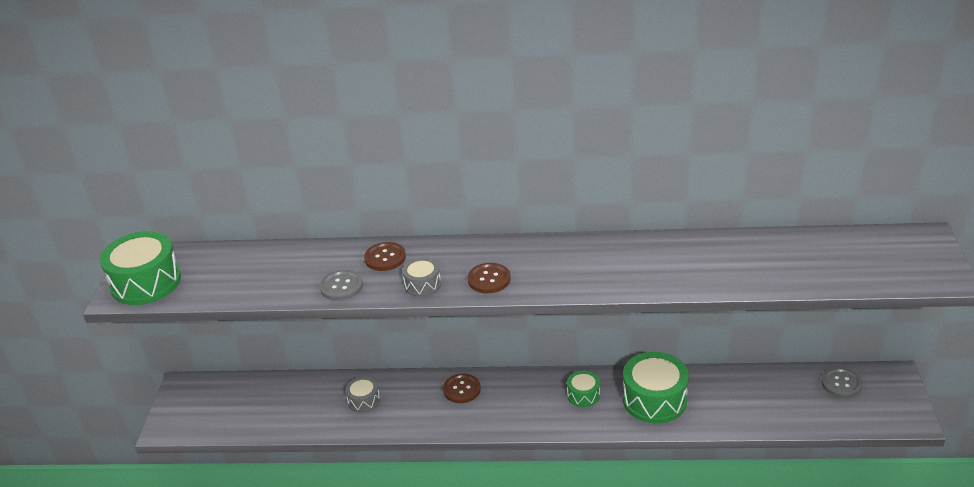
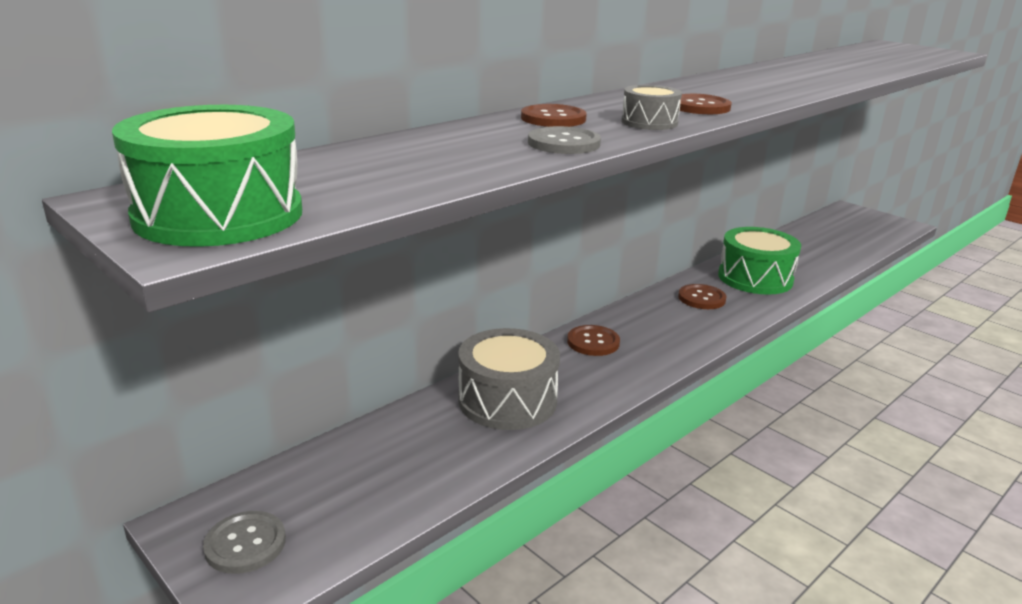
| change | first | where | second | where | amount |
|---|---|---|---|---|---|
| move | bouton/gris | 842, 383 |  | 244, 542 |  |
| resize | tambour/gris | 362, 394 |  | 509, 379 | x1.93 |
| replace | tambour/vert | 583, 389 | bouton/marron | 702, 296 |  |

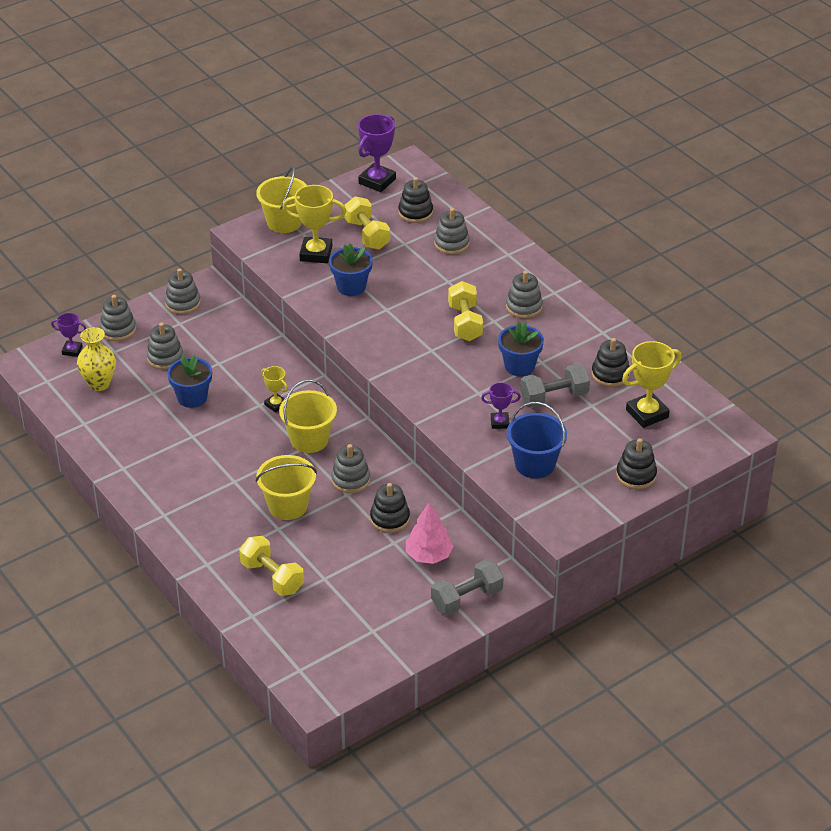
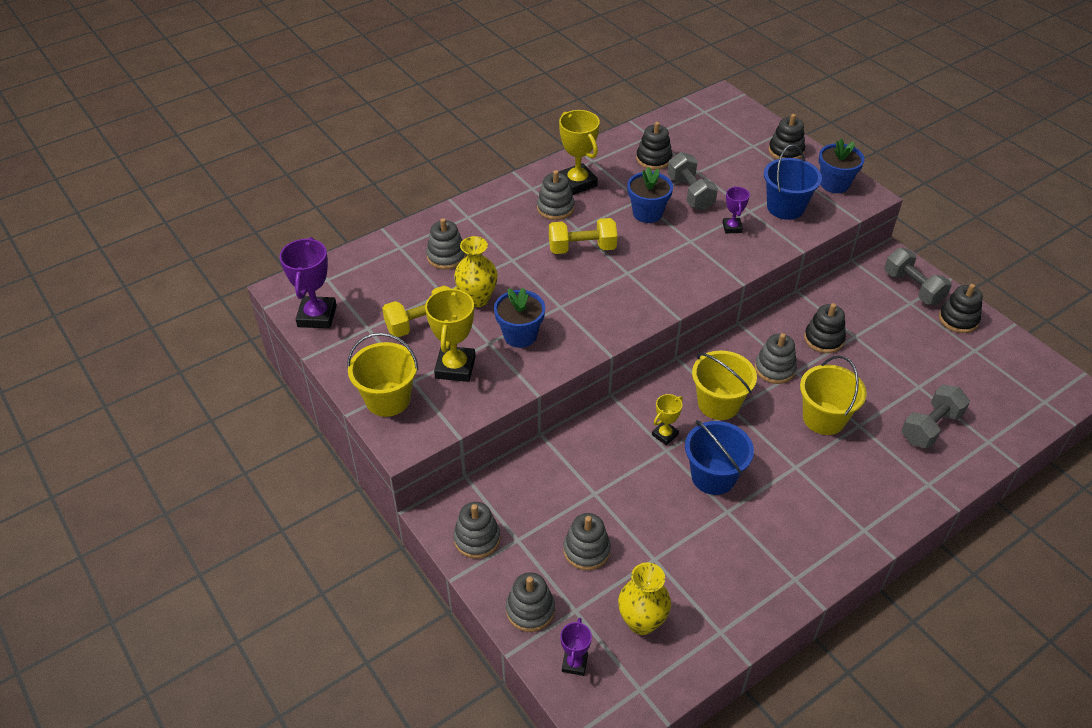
| change | first | where | second | where | amount |
|---|---|---|---|---|---|
| rotate | trophée/violet | 377, 153 |  | 308, 283 | 60 degrees clockwise |
| insert |  |  | vase/jaune | 476, 271 |  |
| move | trophée/jaune | 652, 384 |  | 579, 152 |  |
| insert |  |  | seau/bleu | 719, 457 |  |
| move | pot de fleurs/bleu | 189, 381 |  | 842, 166 |  |
| recolor | haltère/jaune | 271, 566 | haltère/gris | 935, 416 |  |
| move | jouet à empiler/noir | 415, 200 |  | 961, 308 |  |
| delete | arbre/rose | 429, 533 |  |  |  |

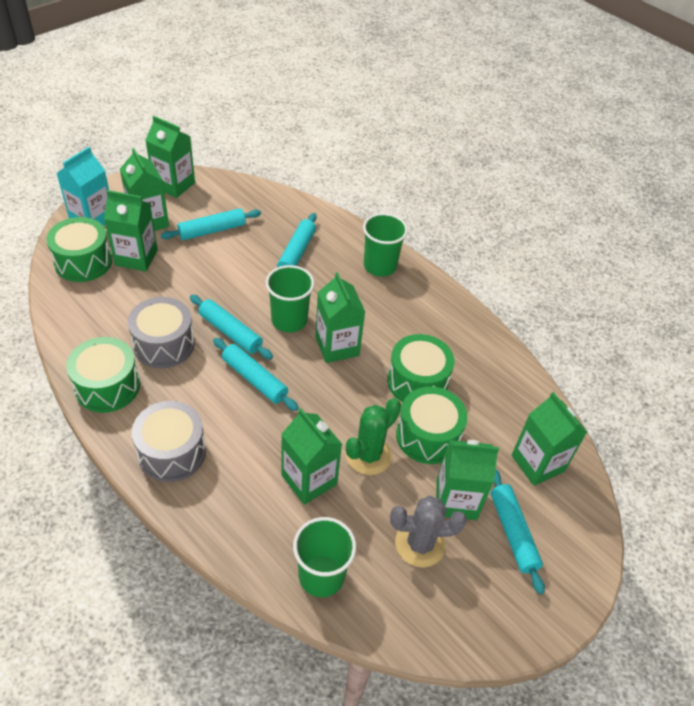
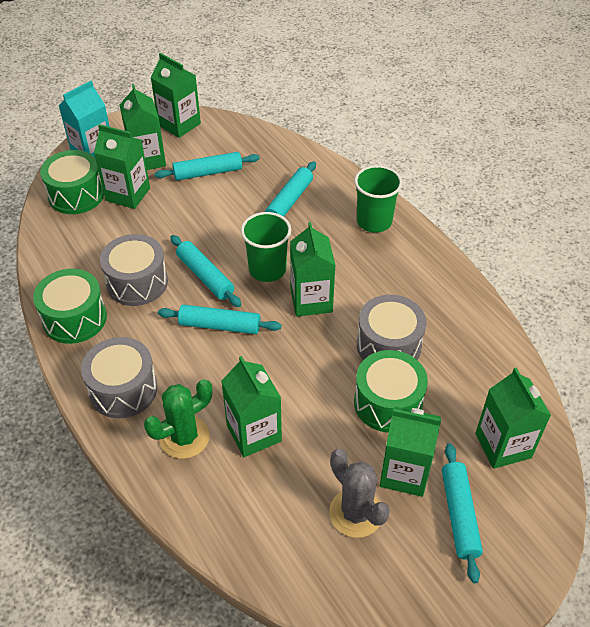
| change | first | where | second | where | amount |
|---|---|---|---|---|---|
| move | cactus/vert | 373, 436 |  | 178, 419 |  |
| rotate | rouleau à pâtisserie/turquoise | 256, 374 |  | 219, 319 | 45 degrees counterclockwise |
| rotate | cactus/gris | 428, 531 |  | 359, 493 | 45 degrees clockwise |
| recolor | tambour/vert | 420, 368 | tambour/gris | 391, 327 |  |
| delete | gobelet/vert | 324, 557 |  |  |  |

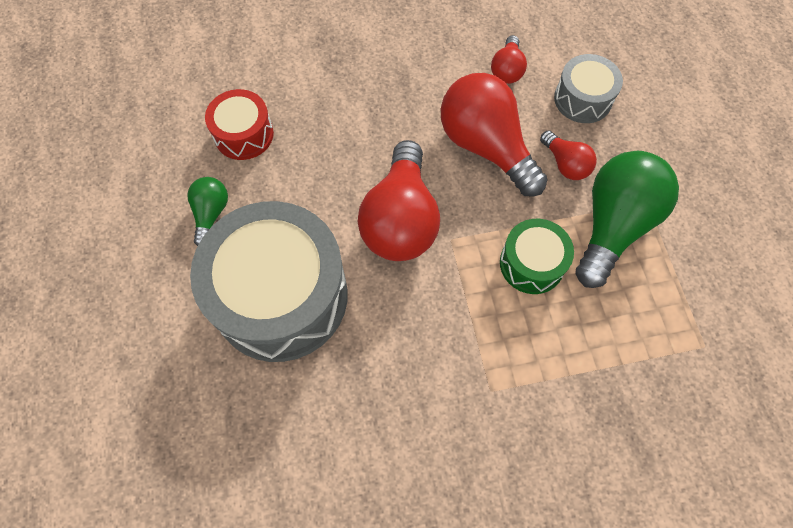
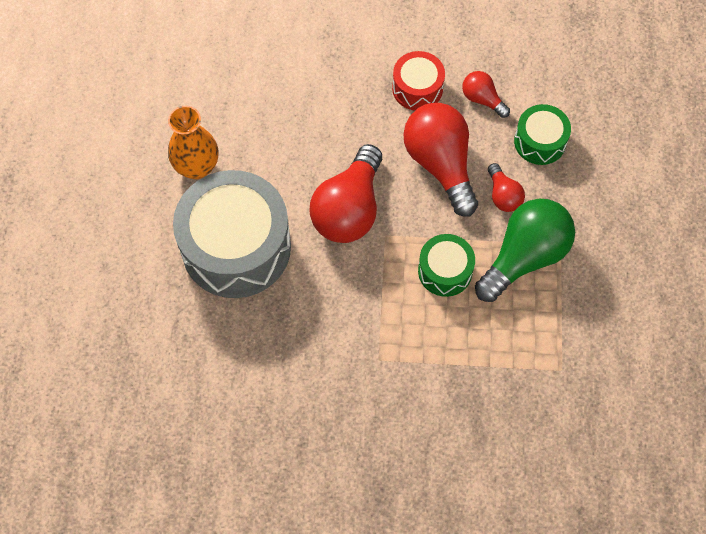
| change | first | where | second | where | amount |
|---|---|---|---|---|---|
| replace | ampoule/vert | 207, 211 | vase/orange | 193, 142 |  |
| move | tambour/rouge | 239, 124 |  | 418, 81 |  |
| rotate | ampoule/rouge | 509, 59 |  | 486, 94 | 105 degrees clockwise |
| recolor | tambour/gris | 588, 88 | tambour/vert | 542, 134 |  |

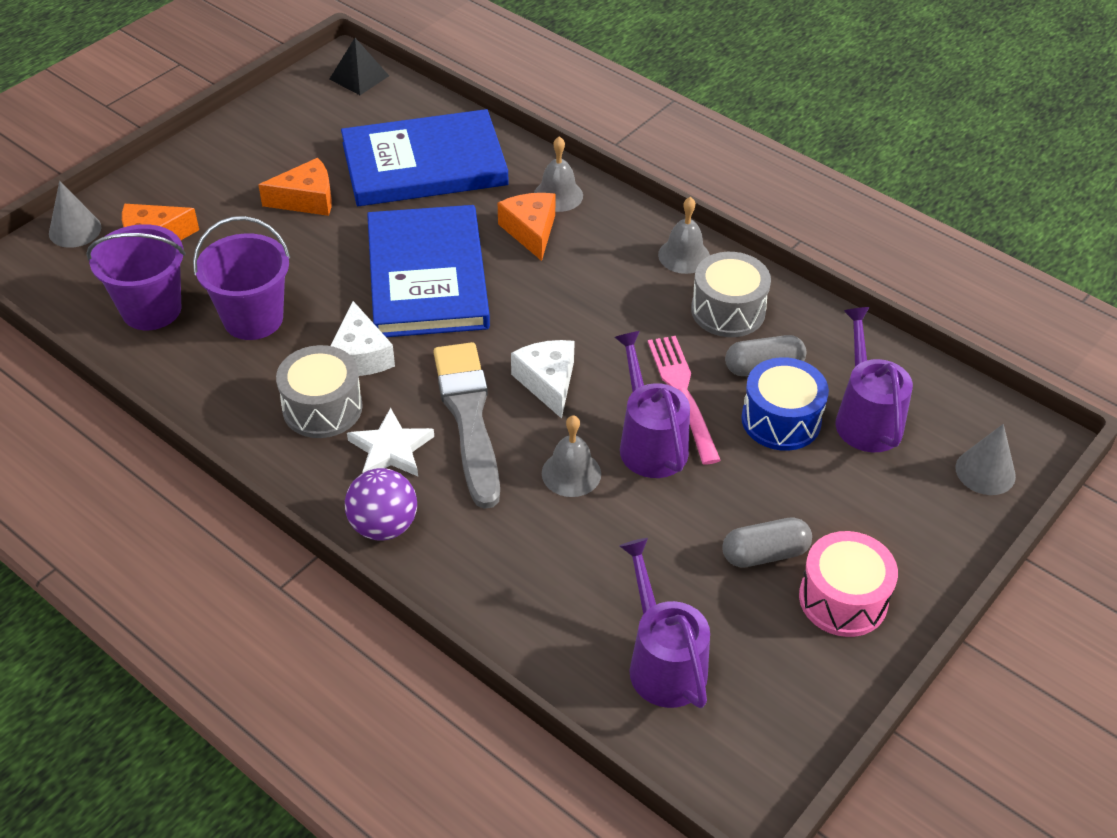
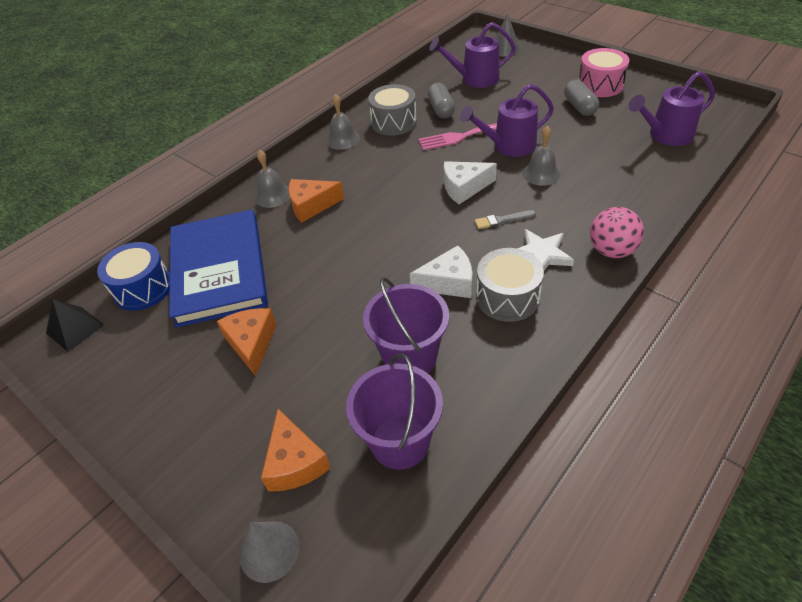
| change | first | where | second | where | amount |
|---|---|---|---|---|---|
| move | tambour/bleu | 785, 404 |  | 133, 276 |  |
| resize | pinceau/gris | 467, 425 |  | 505, 219 | x0.42 |
| recolor | balle/violet | 381, 504 | balle/rose | 617, 232 |  |
| delete | livre/bleu | 428, 271 |  |  |  |

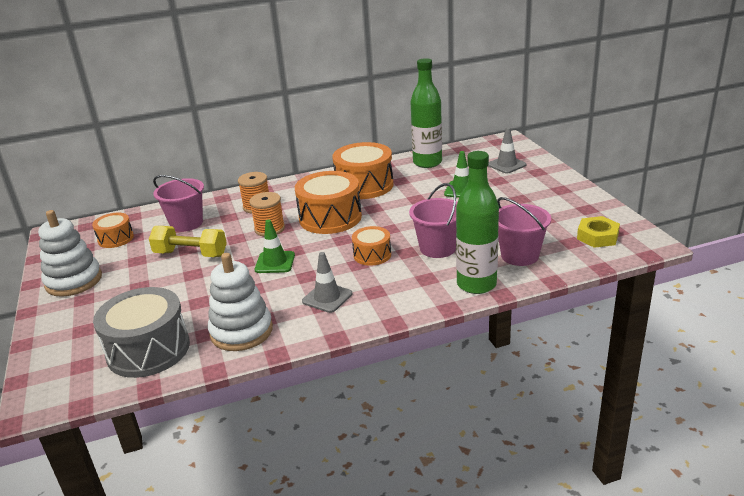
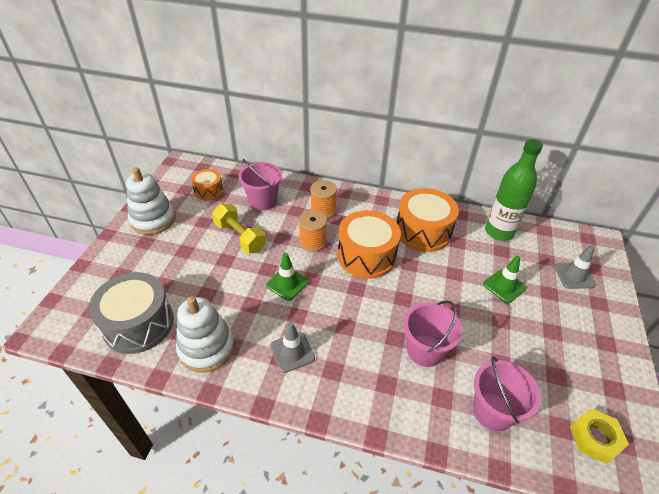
| change | first | where | second | where | amount |
|---|---|---|---|---|---|
| delete | tambour/orange | 371, 246 |  |  |  |
| delete | bouteille/vert | 477, 222 |  |  |  |

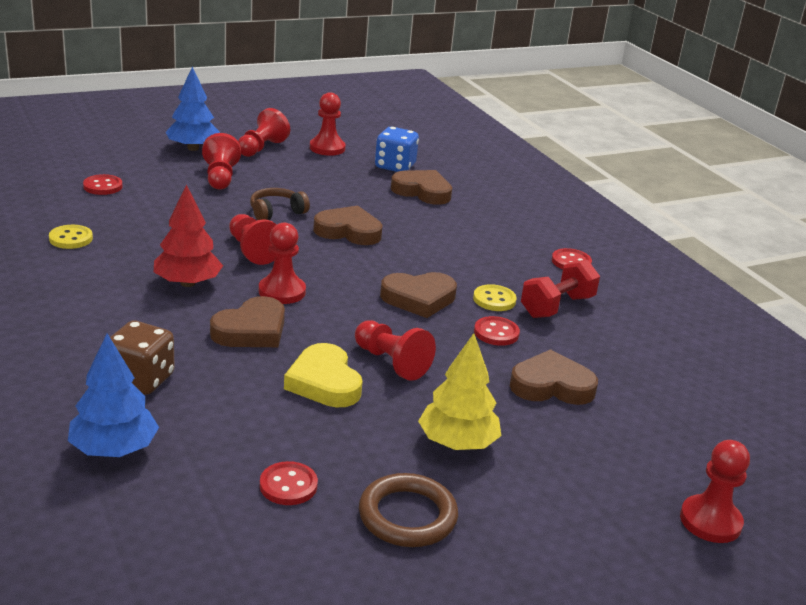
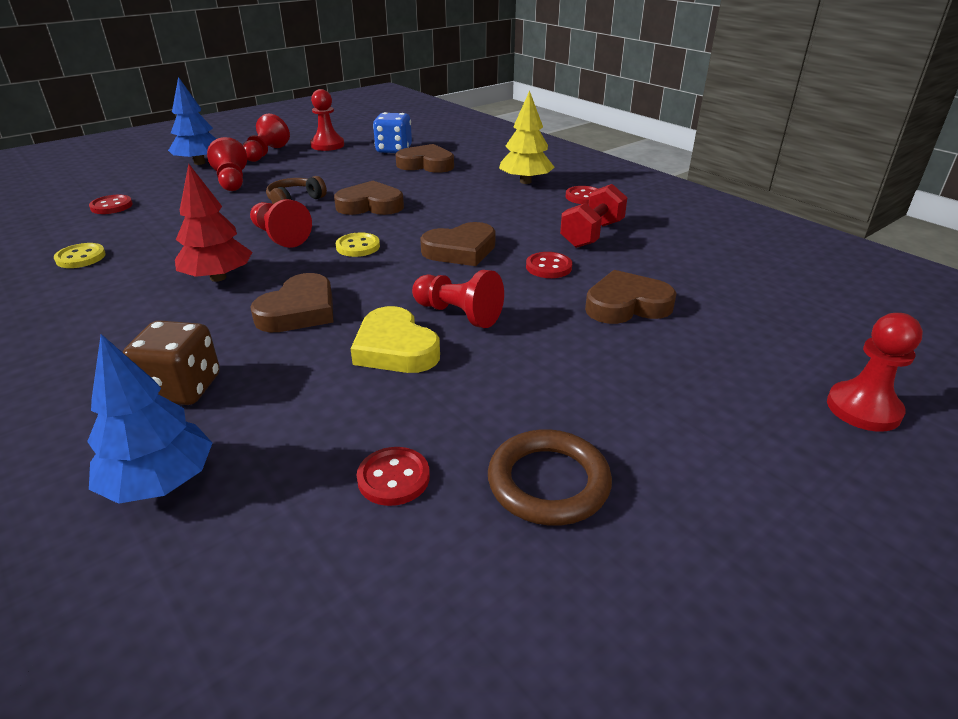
| change | first | where | second | where | amount |
|---|---|---|---|---|---|
| move | bouton/jaune | 495, 297 |  | 358, 245 |  |
| move | arbre/jaune | 459, 391 |  | 527, 137 |  |
| delete | pion/rouge | 282, 263 |  |  |  |

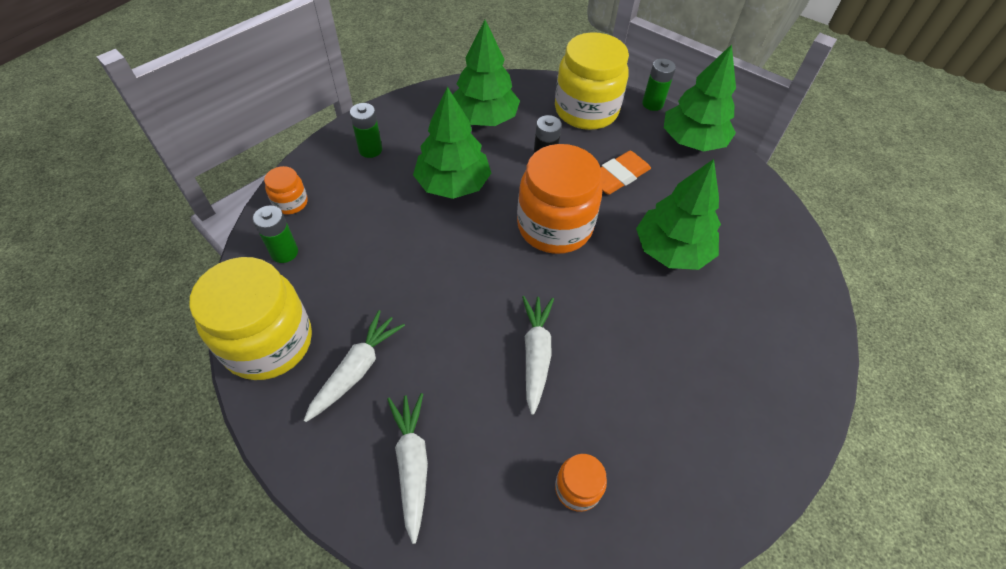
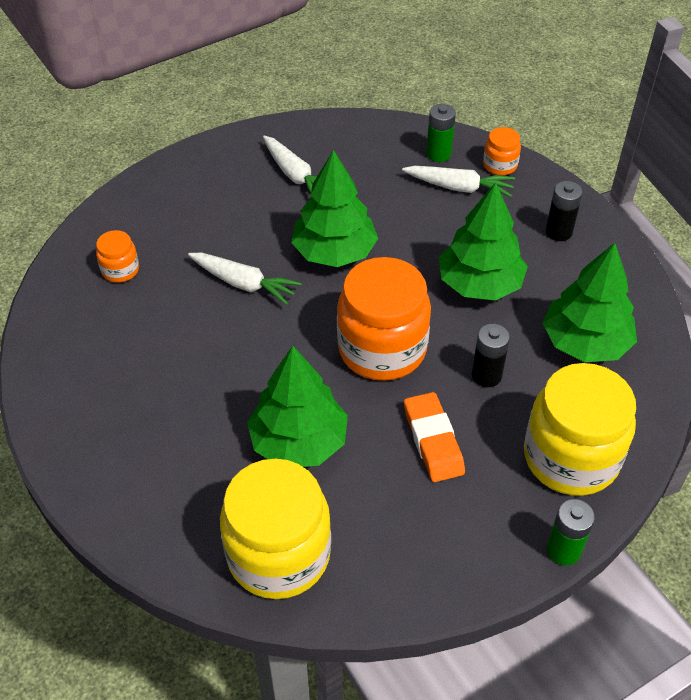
| change | first | where | second | where | amount |
|---|---|---|---|---|---|
| move | bocal/jaune | 250, 318 |  | 275, 529 |  |
| move | arbre/vert | 700, 97 |  | 334, 208 |  |
| move | carotte/blanc | 407, 468 |  | 458, 181 |  |
| recolor | pile/vert | 366, 130 | pile/noir | 564, 211 |  |

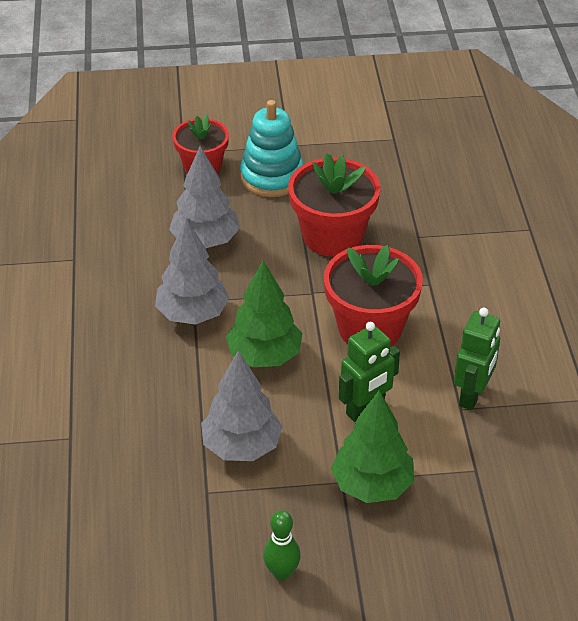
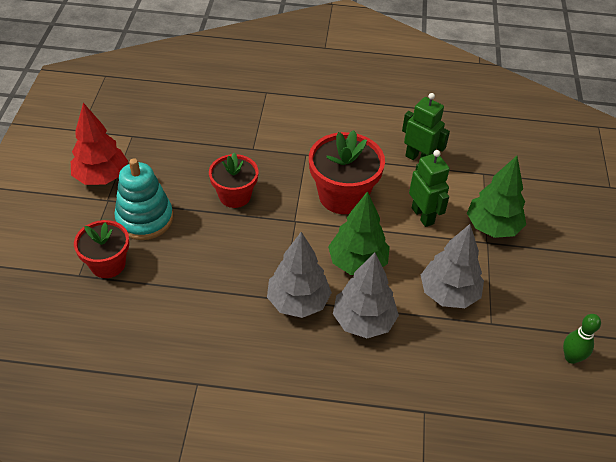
| change | first | where | second | where | amount |
|---|---|---|---|---|---|
| insert |  |  | arbre/rouge | 99, 144 |  |
| resize | pot de fleurs/rouge | 334, 205 |  | 233, 180 | x0.66 |
| move | arbre/gris | 204, 197 |  | 366, 295 |  |
| move | quille/vert | 282, 545 |  | 582, 339 |  |

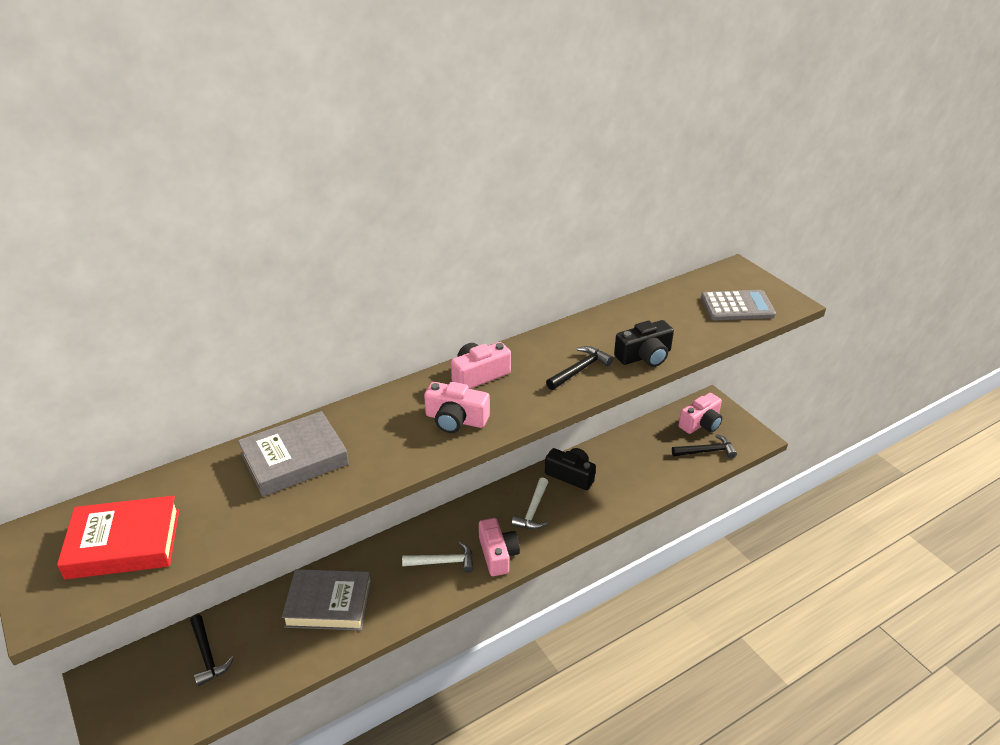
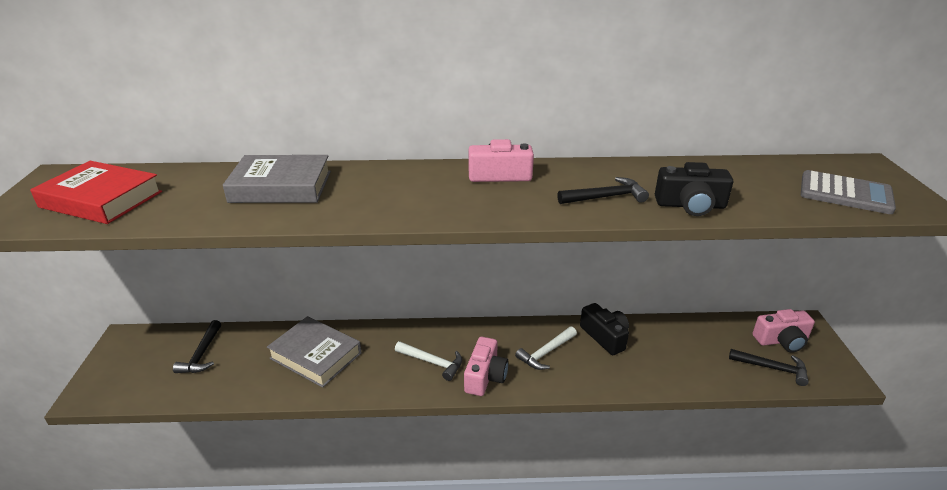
| change | first | where | second | where | amount |
|---|---|---|---|---|---|
| delete | appareil photo/rose | 457, 407 |  |  |  |

